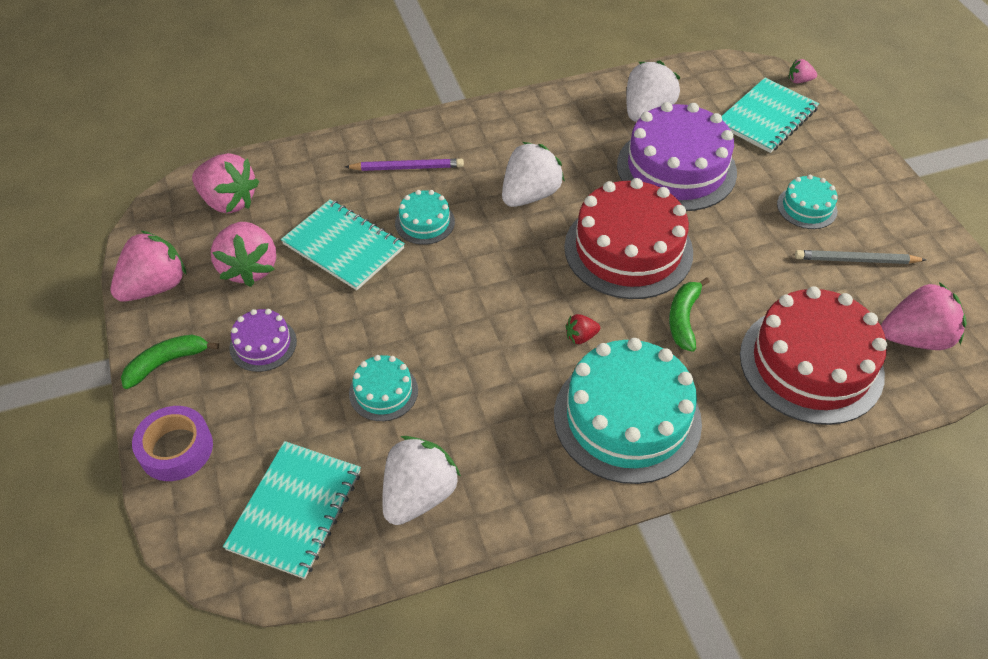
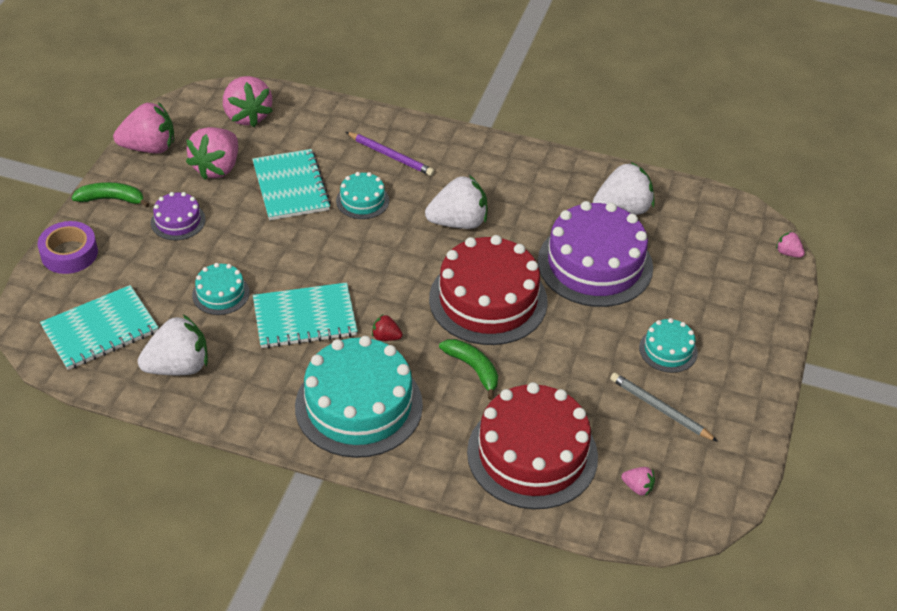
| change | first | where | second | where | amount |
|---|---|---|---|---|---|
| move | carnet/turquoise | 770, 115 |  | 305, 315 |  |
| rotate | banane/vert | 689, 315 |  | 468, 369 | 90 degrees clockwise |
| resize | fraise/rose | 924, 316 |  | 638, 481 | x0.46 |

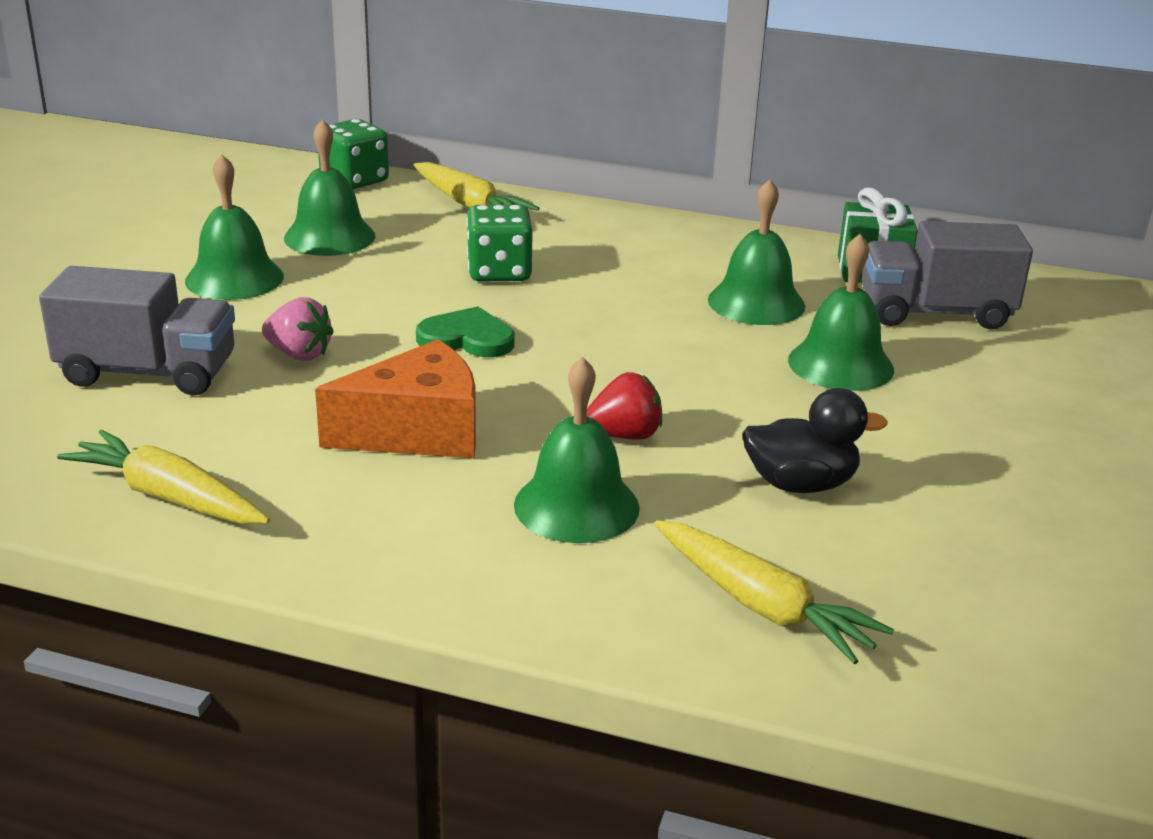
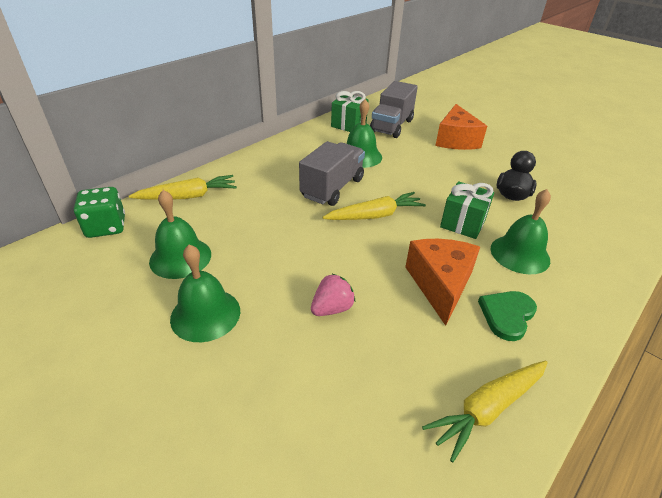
| change | first | where | second | where | amount |
|---|---|---|---|---|---|
| move | camion/gris | 137, 330 |  | 332, 173 |  |
| move | carotte/jaune | 774, 592 |  | 374, 206 |  |
| insert |  |  | fromage/orange | 461, 127 |  |
| replace | fraise/rouge | 624, 406 | cadeau/vert | 467, 210 |  |
| move | cœur/vert | 465, 331 |  | 507, 316 |  |
| delete | dé/vert | 499, 243 |  |  |  |
| delete | cloche/vert | 841, 312 |  |  |  |

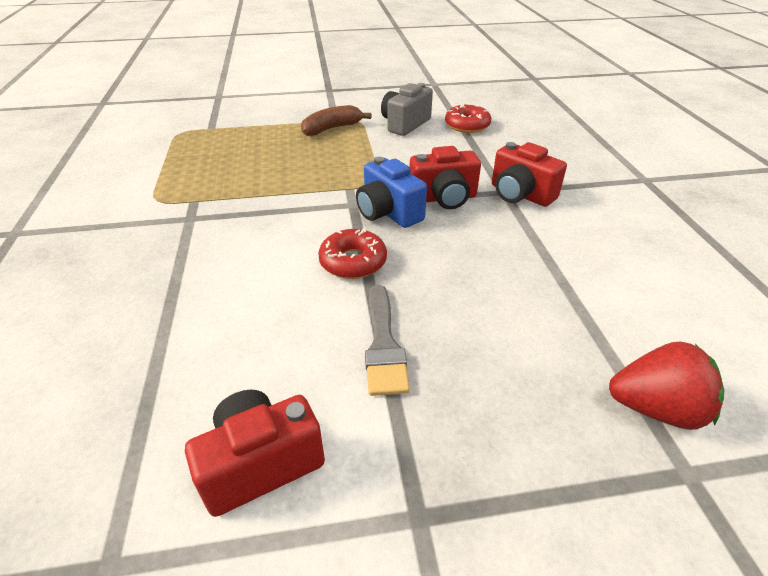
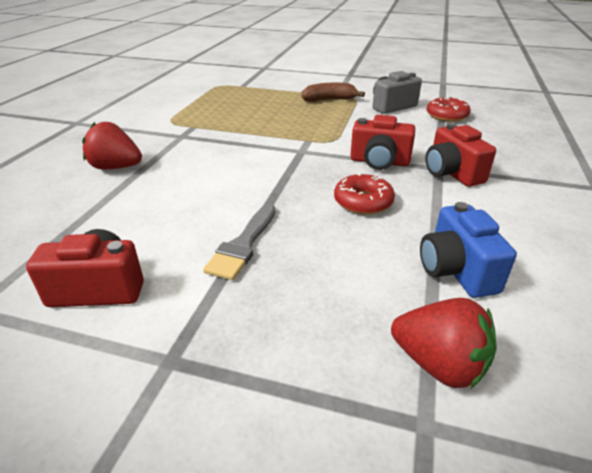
| change | first | where | second | where | amount |
|---|---|---|---|---|---|
| insert |  |  | fraise/rouge | 112, 146 |  |
| move | beignet/rouge | 352, 253 |  | 364, 194 |  |
| move | appareil photo/bleu | 391, 192 |  | 468, 250 |  |

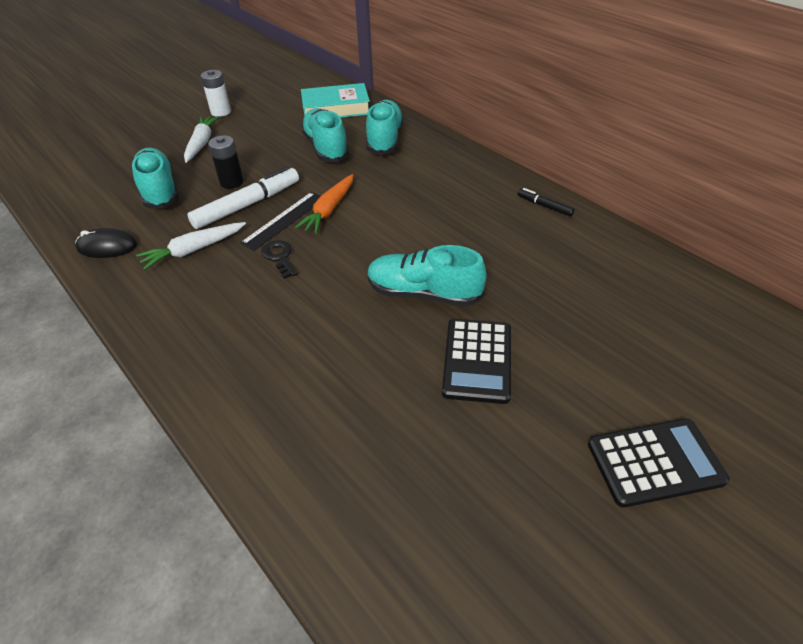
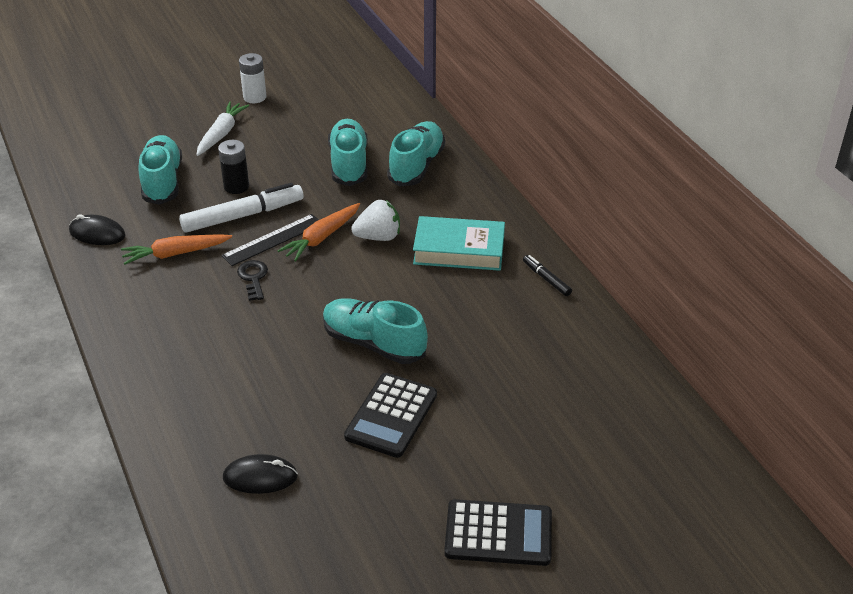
| change | first | where | second | where | amount |
|---|---|---|---|---|---|
| recolor | carotte/blanc | 191, 246 | carotte/orange | 176, 249 |  |
| insert |  |  | souris/noir | 260, 474 |  |
| insert |  |  | fraise/blanc | 375, 220 |  |
| move | livre/turquoise | 335, 100 |  | 459, 243 |  |

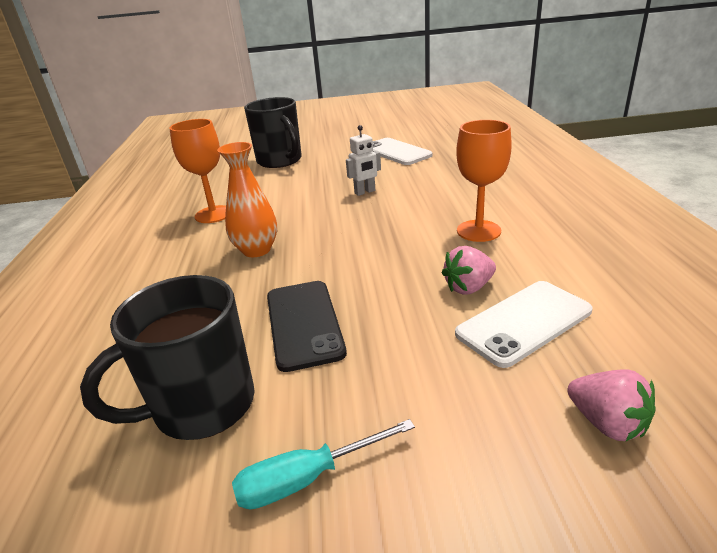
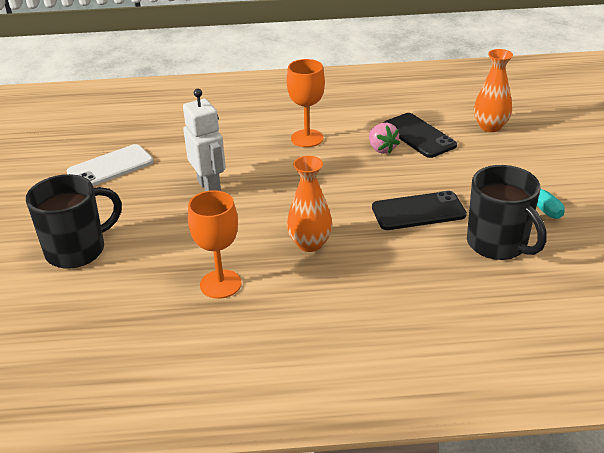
| change | first | where | second | where | amount |
|---|---|---|---|---|---|
| resize | robot/blanc | 363, 160 |  | 204, 140 | x1.67 |
| recolor | téléphone/blanc | 523, 324 | téléphone/noir | 420, 135 |  |
| replace | fraise/rose | 611, 405 | vase/orange | 493, 90 |  |

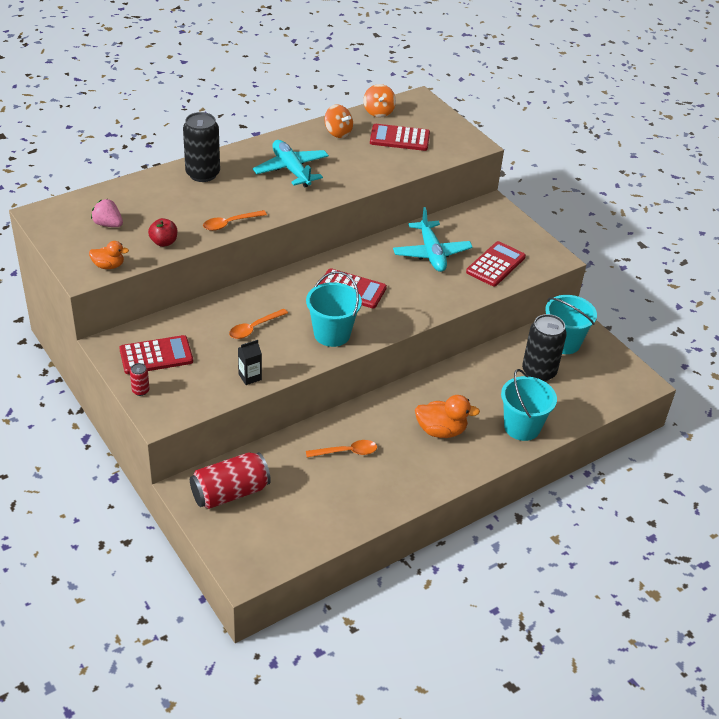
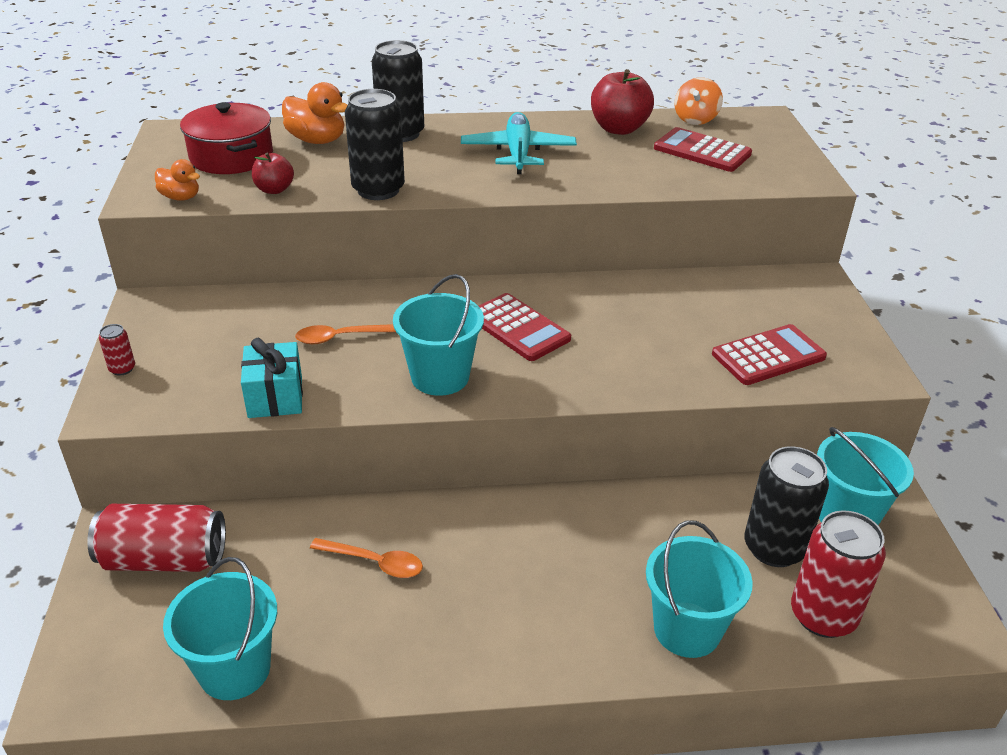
| change | first | where | second | where | amount |
|---|---|---|---|---|---|
| insert |  |  | seau/turquoise | 220, 628 |  |
| replace | fraise/rose | 107, 213 | marmite/rouge | 226, 138 |  |
| replace | brique de lait/noir | 250, 362 | cadeau/turquoise | 272, 378 |  |
| move | canard/orange | 447, 416 |  | 314, 113 |  |
| replace | cuillère/orange | 235, 220 | canette/noir | 375, 144 |  |
| replace | toupie/orange | 338, 121 | pomme/rouge | 622, 102 |  |
| insert |  |  | canette/rouge | 838, 574 |  |
| delete | calculatrice/rouge | 156, 354 |  |  |  |
| delete | avion/turquoise | 433, 239 |  |  |  |

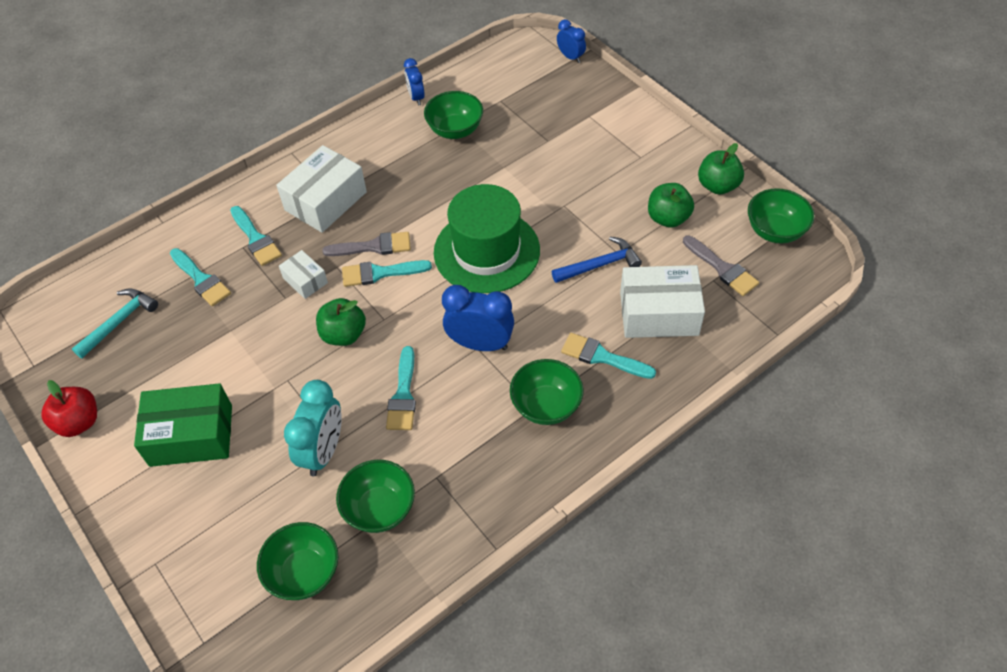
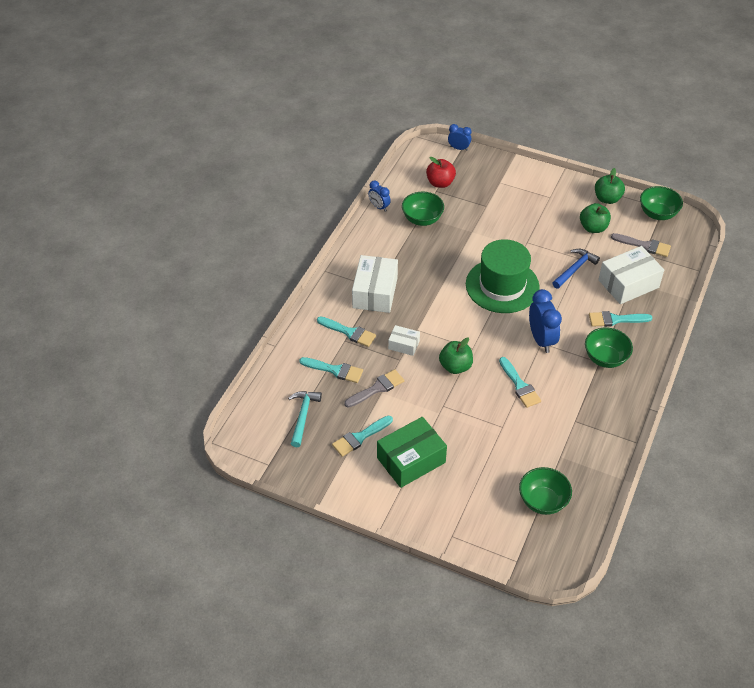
| change | first | where | second | where | amount |
|---|---|---|---|---|---|
| move | pinceau/turquoise | 387, 273 |  | 362, 436 |  |
| move | pinceau/gris | 366, 244 |  | 374, 388 |  |
| move | pomme/rouge | 69, 408 |  | 441, 172 |  |
| rotate | réveil/bleu | 478, 318 |  | 545, 321 | 90 degrees clockwise |
| delete | réveil/turquoise | 313, 428 |  |  |  |
| delete | bol/vert | 375, 496 |  |  |  |

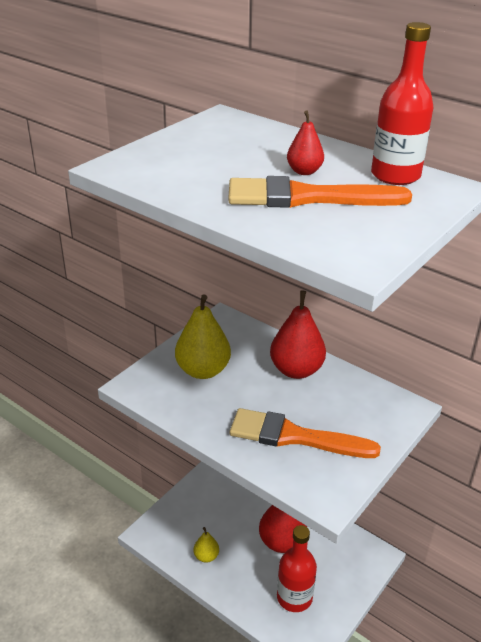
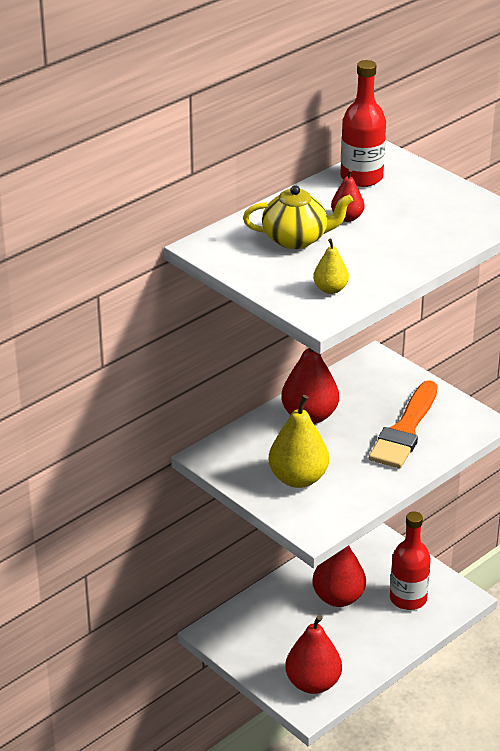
| change | first | where | second | where | amount |
|---|---|---|---|---|---|
| insert |  |  | théière/jaune | 298, 217 |  |
| insert |  |  | poire/rouge | 313, 654 |  |
| move | poire/jaune | 206, 545 |  | 331, 266 |  |
| delete | pinceau/orange | 320, 192 |  |  |  |

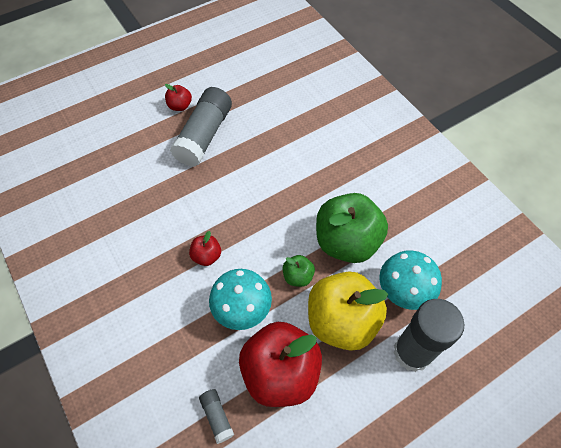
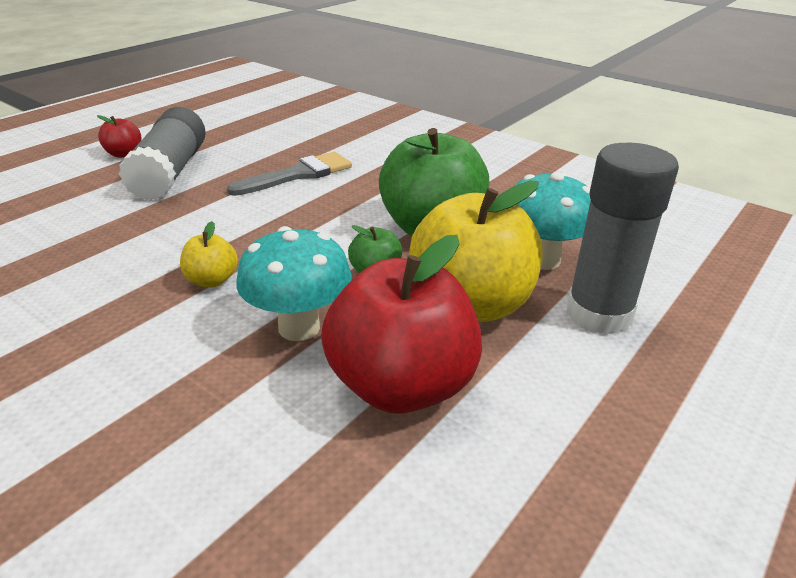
| change | first | where | second | where | amount |
|---|---|---|---|---|---|
| recolor | pomme/rouge | 205, 248 | pomme/jaune | 209, 254 |  |
| insert |  |  | pinceau/gris | 289, 174 |  |
| delete | bâton de colle/gris | 216, 416 |  |  |  |

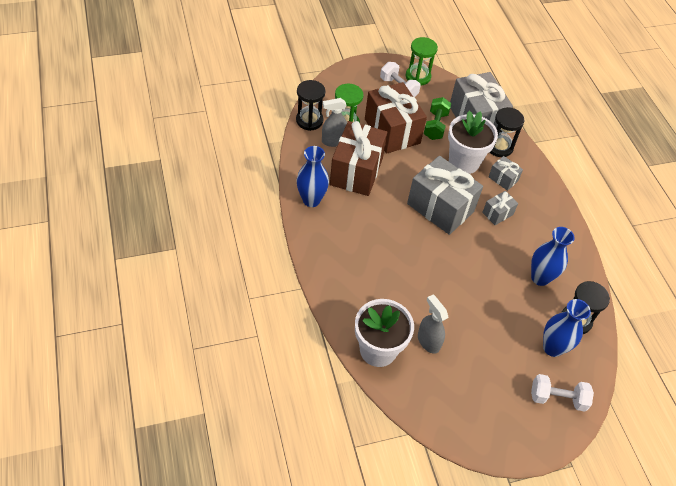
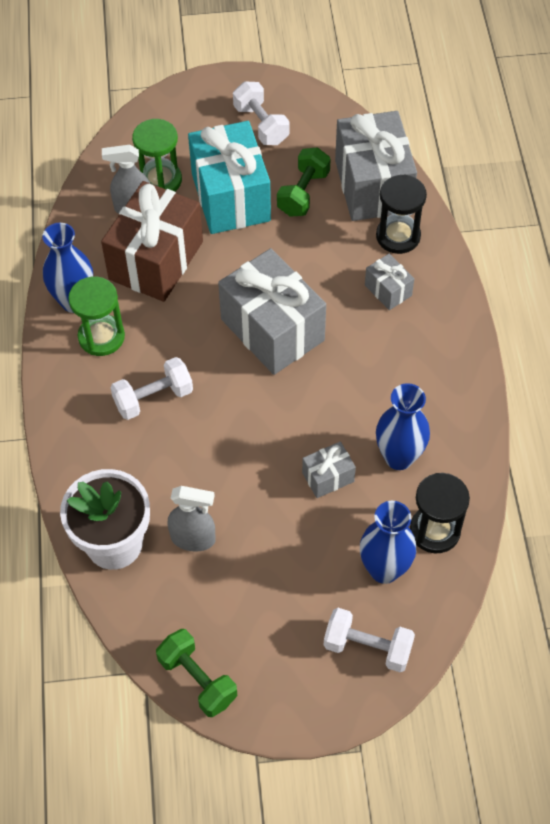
| change | first | where | second | where | amount |
|---|---|---|---|---|---|
| move | sablier/vert | 422, 61 |  | 96, 316 |  |
| insert |  |  | haltère/blanc | 151, 388 |  |
| insert |  |  | haltère/vert | 196, 673 |  |
| rotate | vaporisateur/gris | 433, 324 |  | 191, 519 | 120 degrees clockwise |
| recolor | cadeau/marron | 396, 118 | cadeau/turquoise | 229, 177 |  |
| move | cadeau/gris | 500, 208 |  | 329, 469 |  |
| delete | sablier/noir | 310, 105 |  |  |  |
| delete | pot de fleurs/blanc | 473, 142 |  |  |  |

